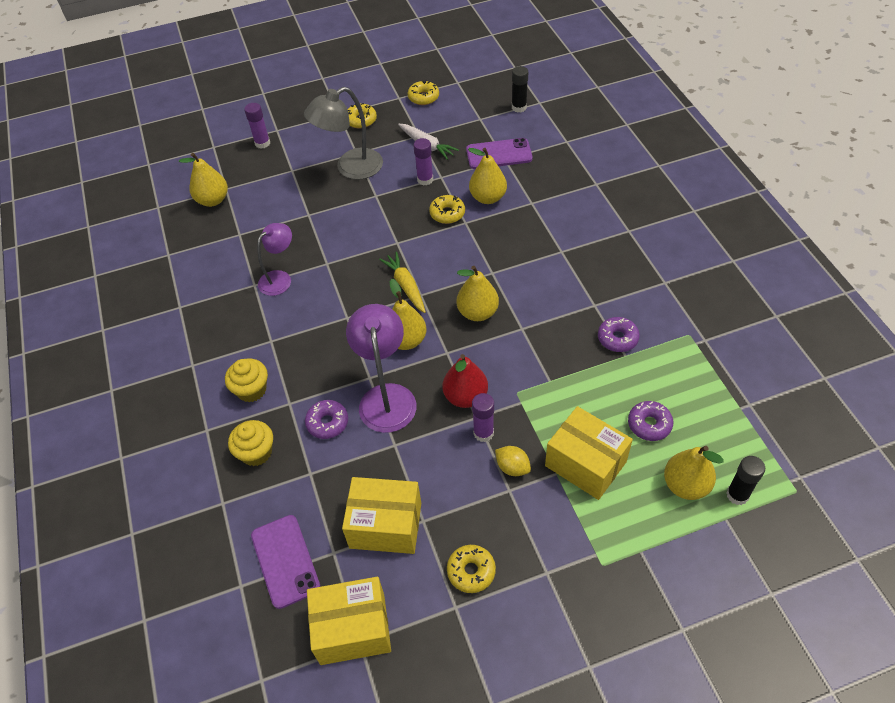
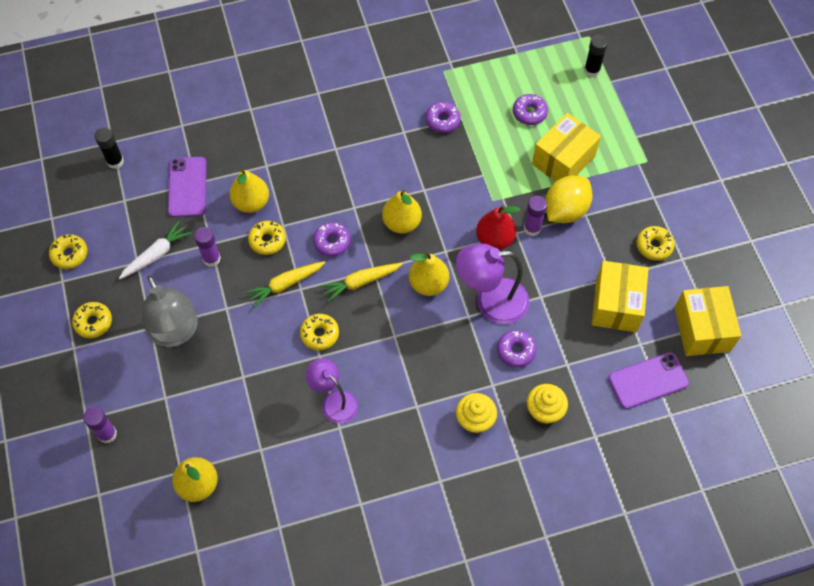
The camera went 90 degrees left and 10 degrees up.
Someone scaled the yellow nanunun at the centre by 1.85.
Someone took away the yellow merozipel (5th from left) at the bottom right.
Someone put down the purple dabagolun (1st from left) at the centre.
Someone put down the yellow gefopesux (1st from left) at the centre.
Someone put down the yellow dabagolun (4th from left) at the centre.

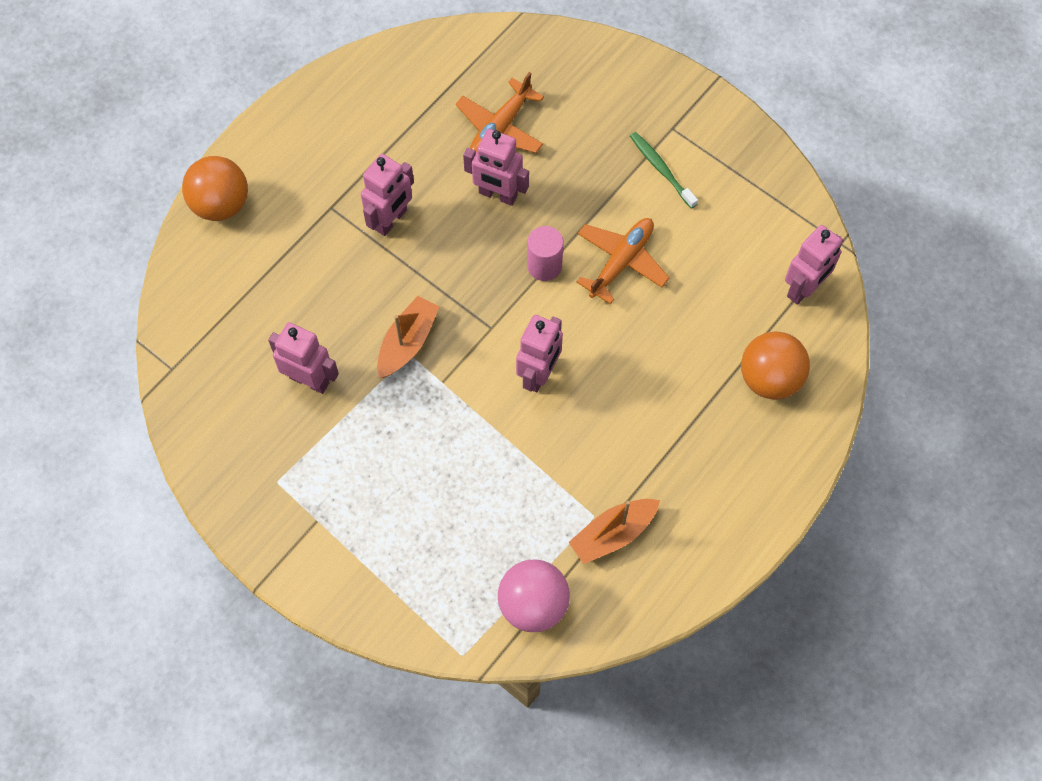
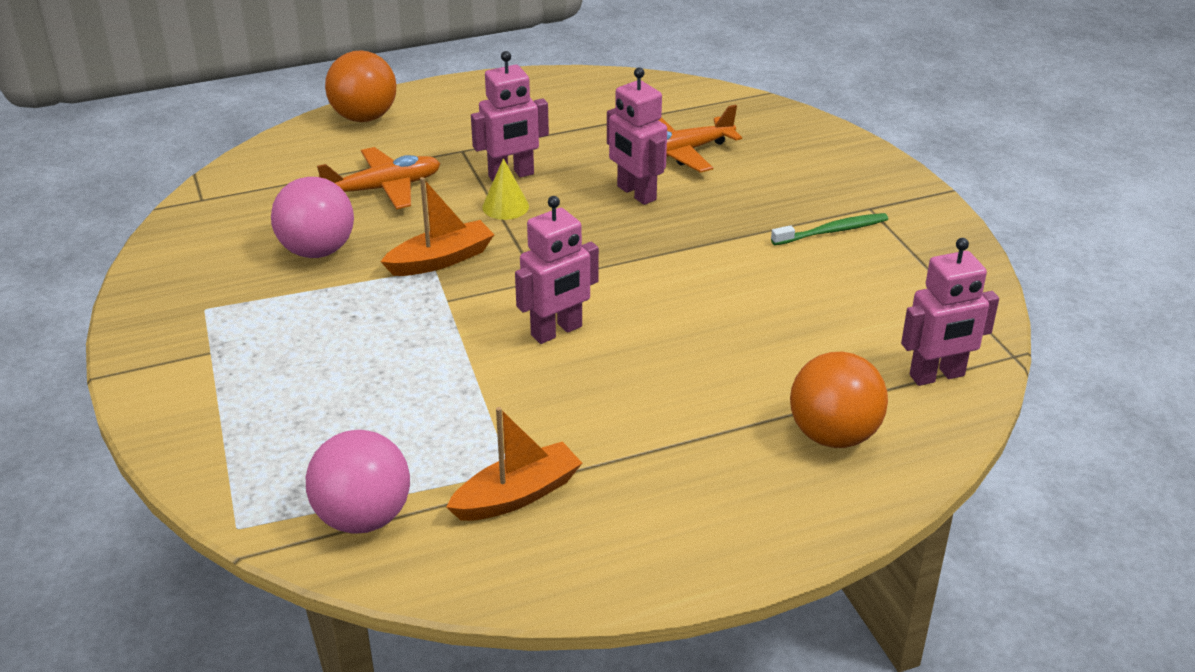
The camera went 30 degrees right and 30 degrees down.
Someone rotated the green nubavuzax at the top centre by 75 degrees clockwise.
Someone carried the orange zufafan (2nd from left in the first image) from the centre to the top left.
Someone took away the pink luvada at the top centre.
Someone swapped the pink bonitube (1st from left) at the middle left for the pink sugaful (1st from left) at the top left.
Someone rotated the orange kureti (2nd from left) at the bottom centre by 150 degrees clockwise.
Someone put down the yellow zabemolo at the top centre.

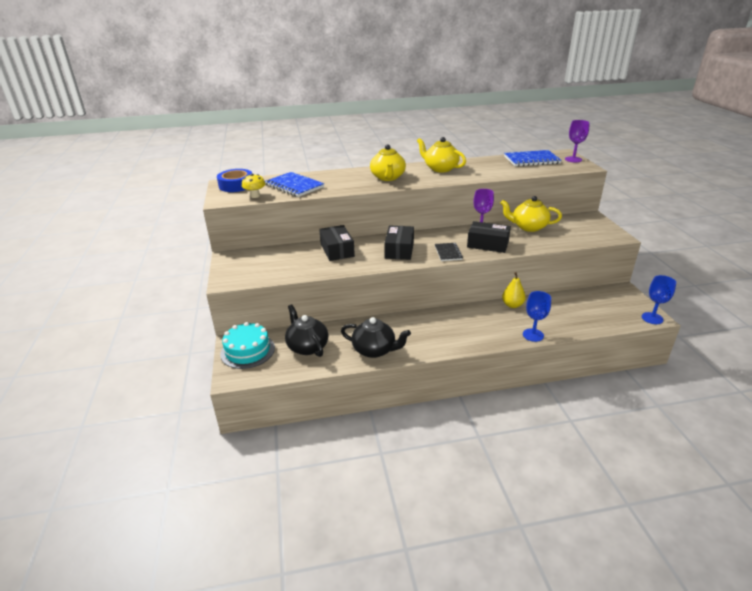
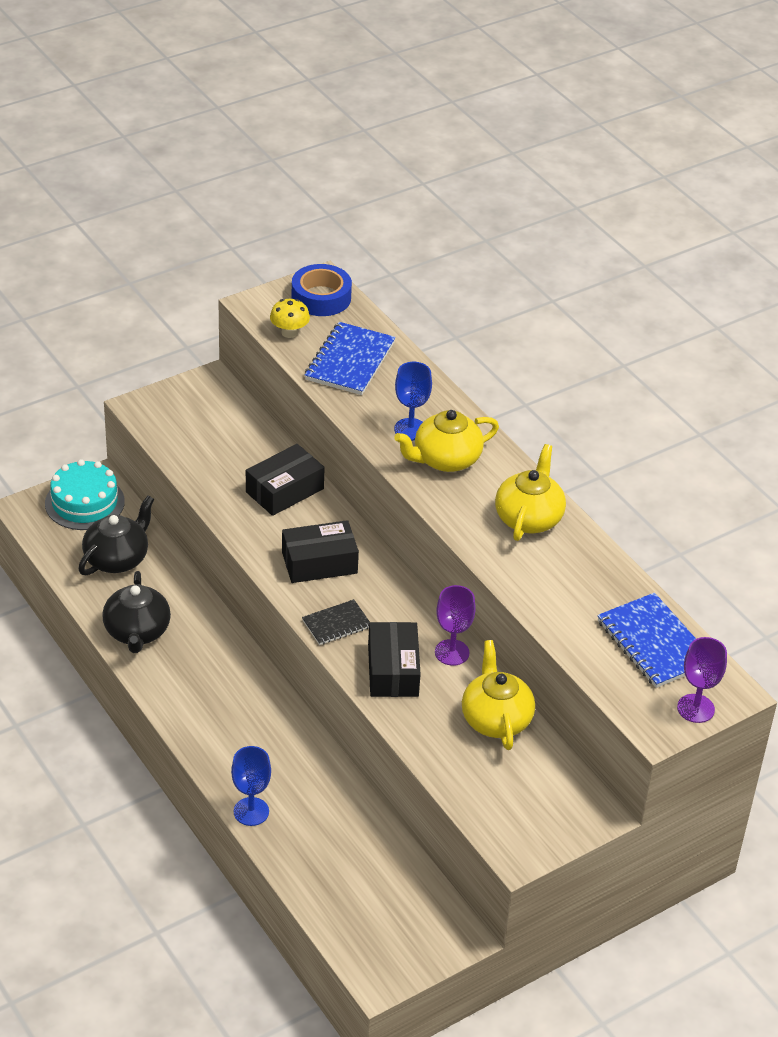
The camera went 65 degrees right and 10 degrees up.
Someone took away the yellow merozipel at the middle right.
Someone carried the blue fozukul (2nd from left) from the middle right to the centre.

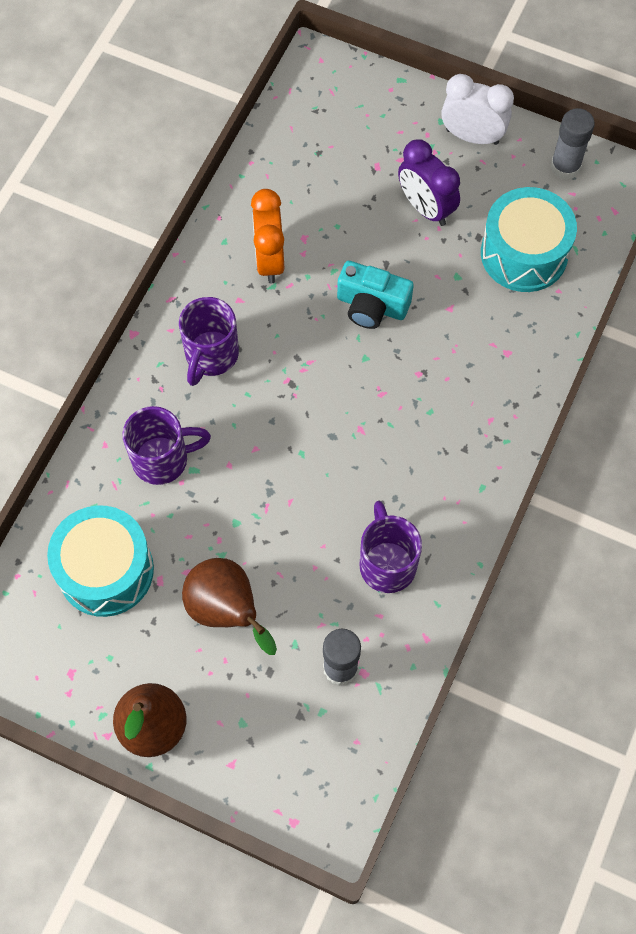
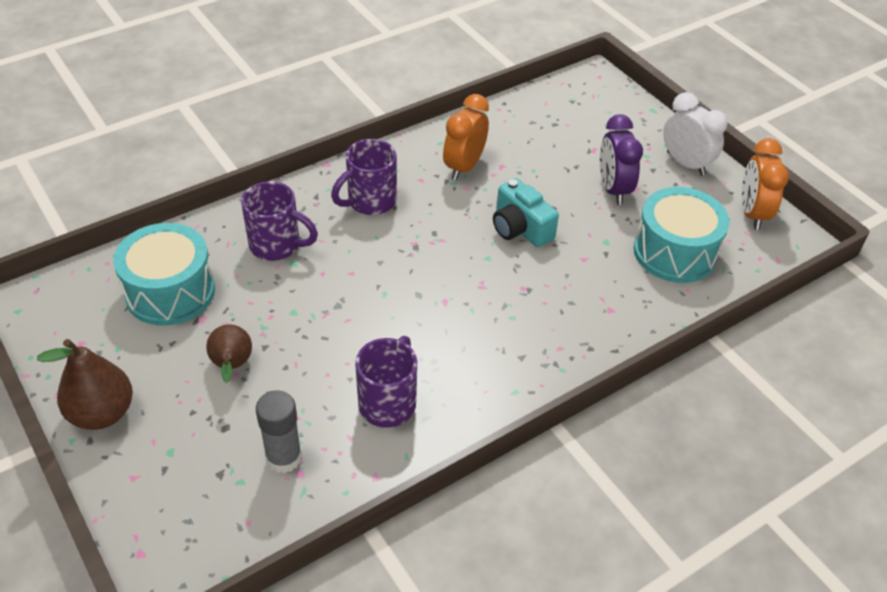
The camera went 30 degrees right and 20 degrees down.
Someone swapped the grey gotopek (2nd from left) at the top right for the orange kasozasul (2nd from left) at the top right.
Someone scaled the brown merozipel (2nd from left) at the centre by 0.66.

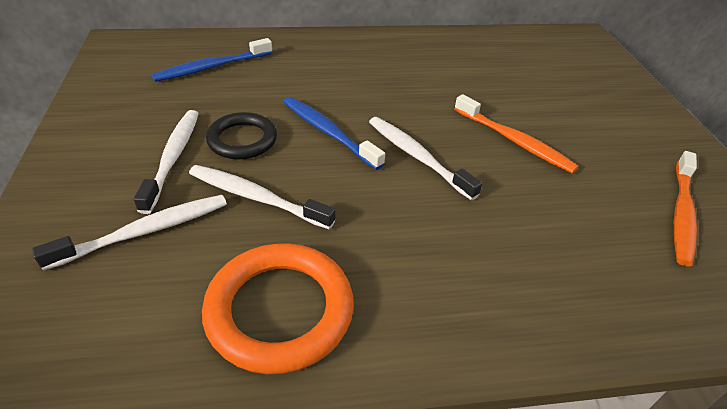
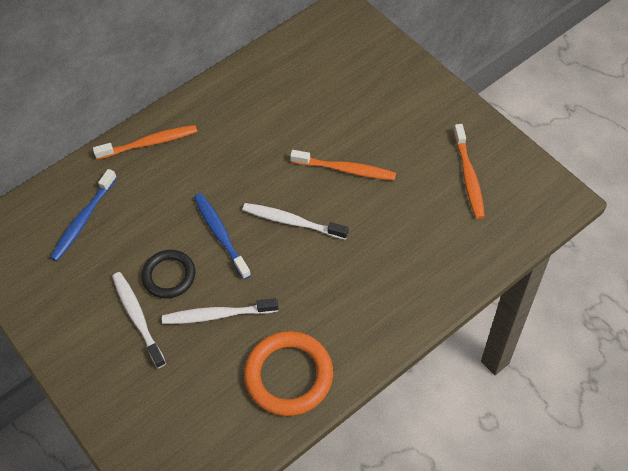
The camera went 25 degrees left and 15 degrees up.
Someone rotated the blue nubavuzax (2nd from left) at the top centre by 45 degrees clockwise.
Someone took away the white nubavuzax (1st from left) at the middle left.
Someone put down the orange nubavuzax (1st from left) at the top left.

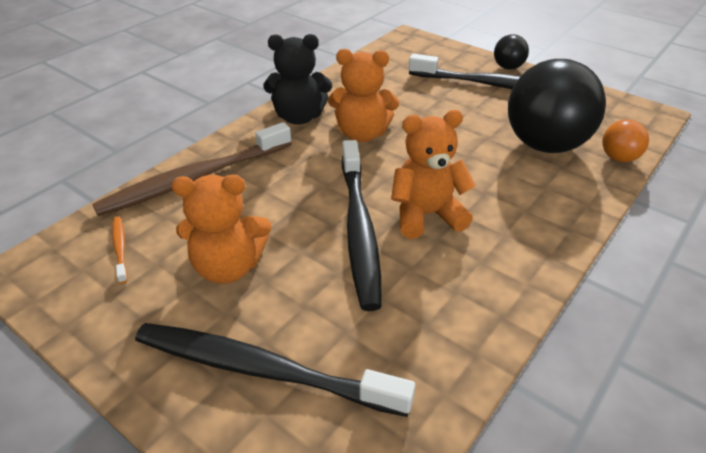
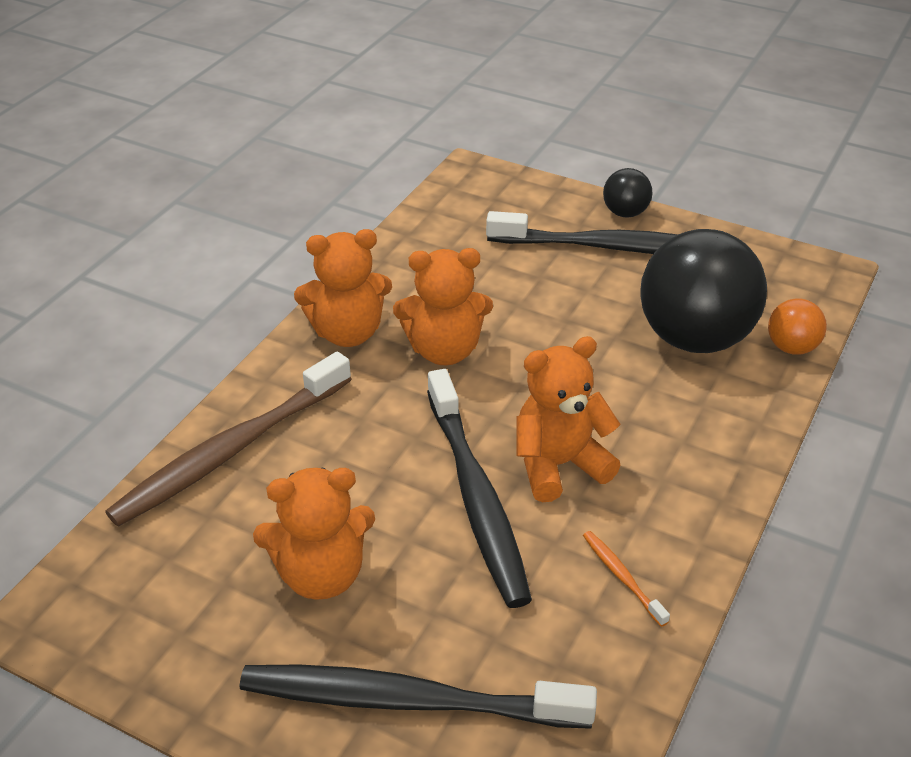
The camera went 10 degrees left and 0 degrees up.
Someone repainted the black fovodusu at the top centre, which became the orange fovodusu (2nd from left) at the centre.
Someone carried the orange nubavuzax from the middle left to the bottom right.

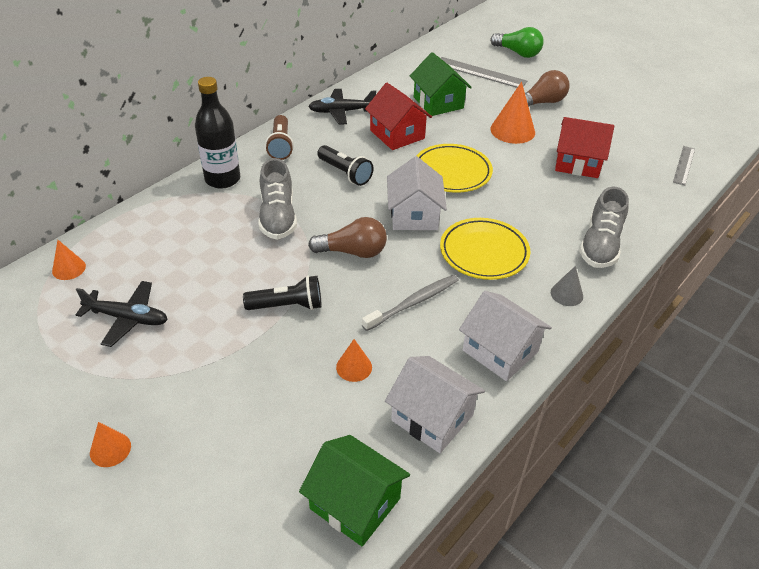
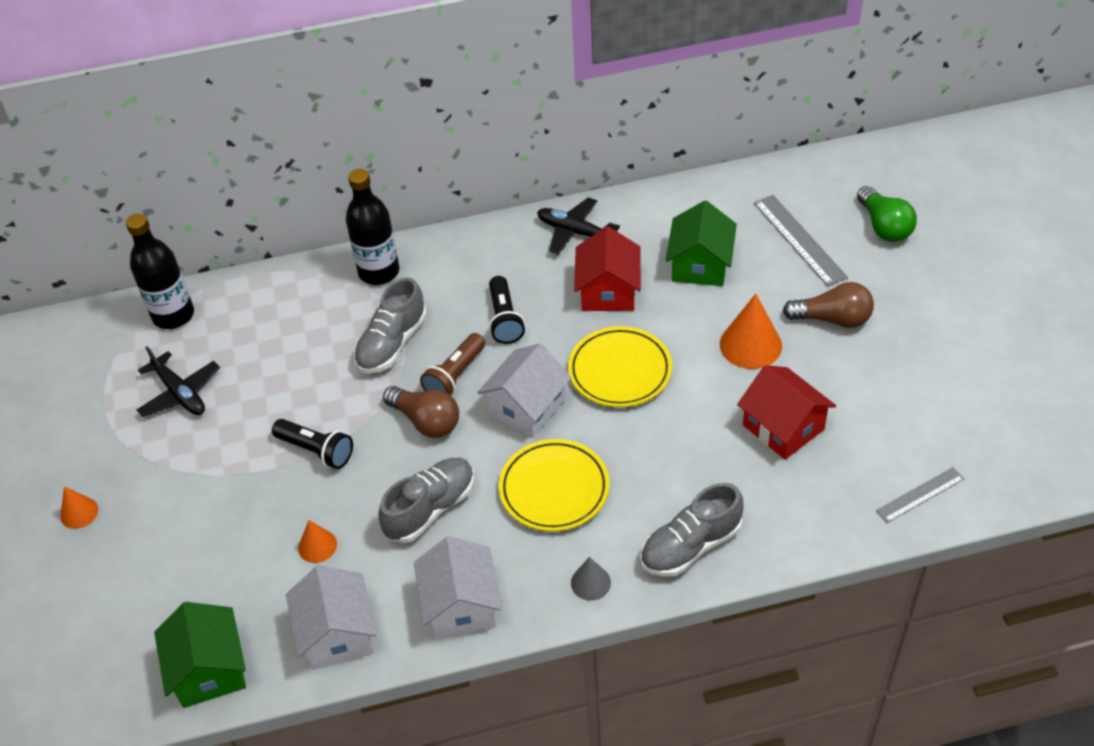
The camera went 40 degrees right and 5 degrees up.
Someone carried the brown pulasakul from the top centre to the centre.
Someone swapped the orange zabemolo (1st from left) at the middle left for the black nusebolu (1st from left) at the middle left.
Someone swapped the grey nubavuzax at the centre for the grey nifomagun (2nd from left) at the bottom centre.

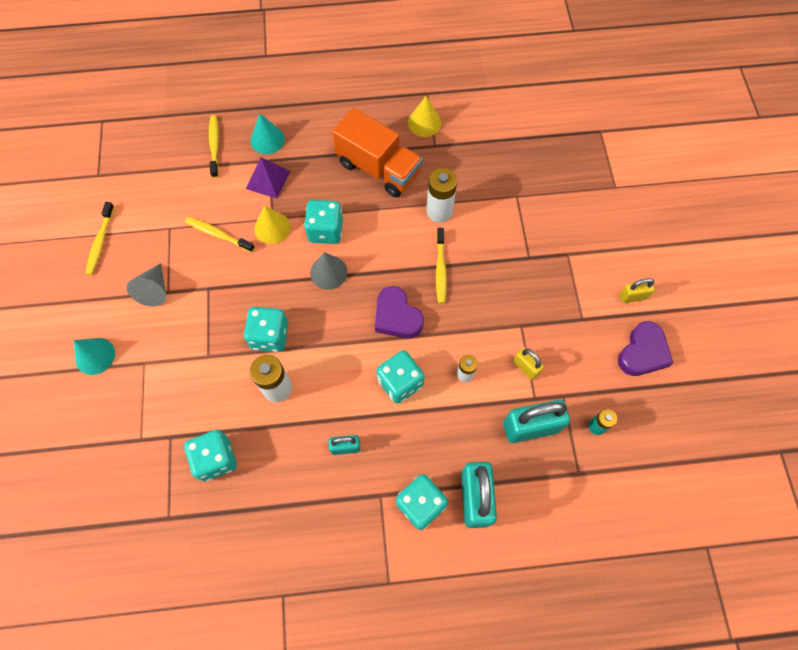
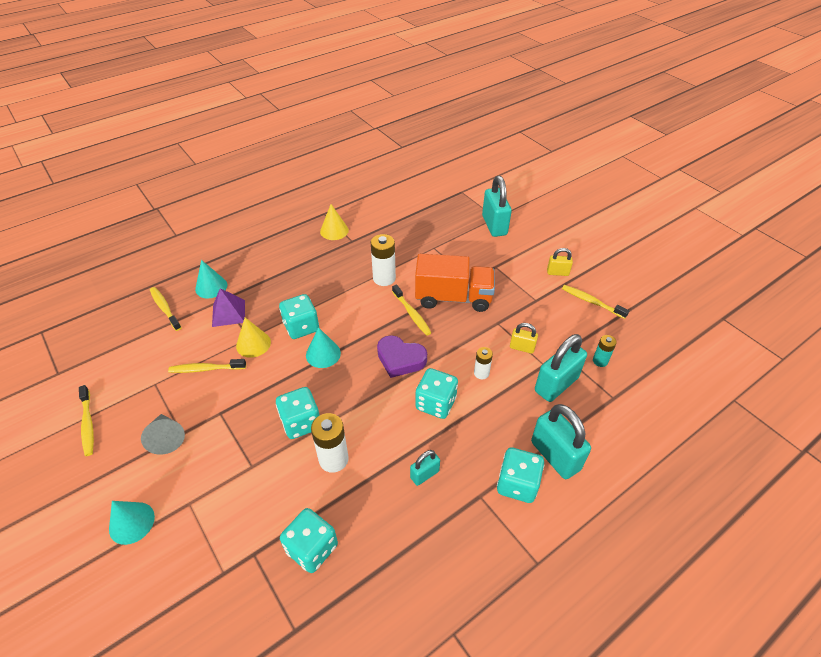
The camera went 30 degrees left and 20 degrees down.
Someone carried the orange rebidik from the top centre to the centre.
Someone repainted the grey zabemolo (2nd from left) at the centre, which became the turquoise zabemolo (3rd from left) at the centre.
Someone rotated the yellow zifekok (2nd from left) at the middle right by 45 degrees clockwise.
Someone swapped the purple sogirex (2nd from left) at the middle right for the yellow nubavuzax (5th from left) at the middle right.
Someone put down the turquoise zifekok (2nd from left) at the top centre.

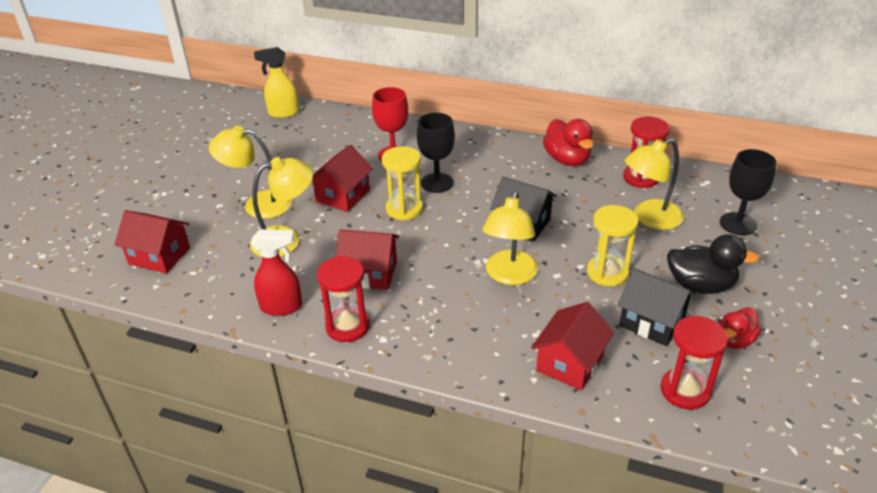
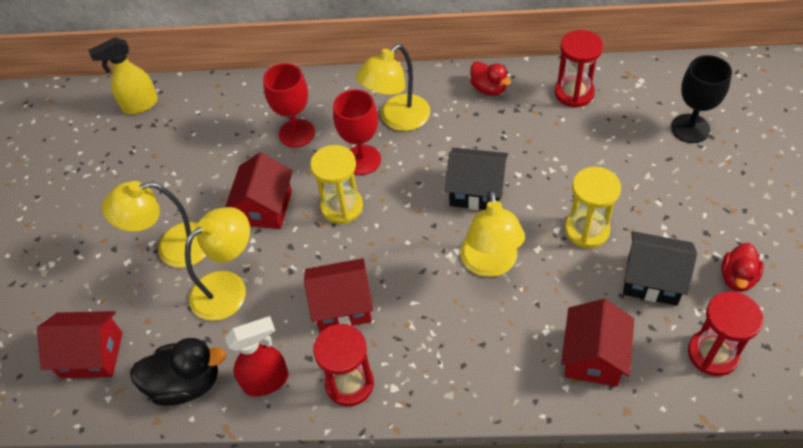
The camera went 15 degrees left and 15 degrees up.
Someone repainted the black fozukul (1st from left) at the top centre, which became the red fozukul (2nd from left) at the top centre.
Someone scaled the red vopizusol (1st from left) at the top centre by 0.65.
Someone carried the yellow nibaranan (4th from left in the first image) from the middle right to the top centre.
Someone carried the black vopizusol from the middle right to the bottom left.

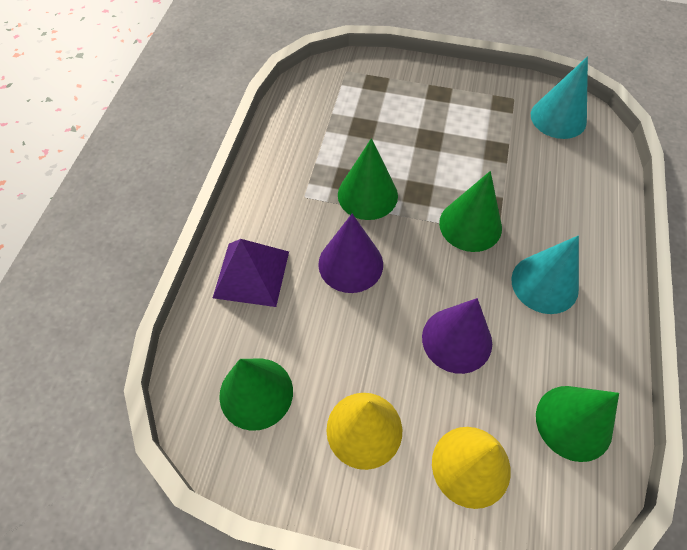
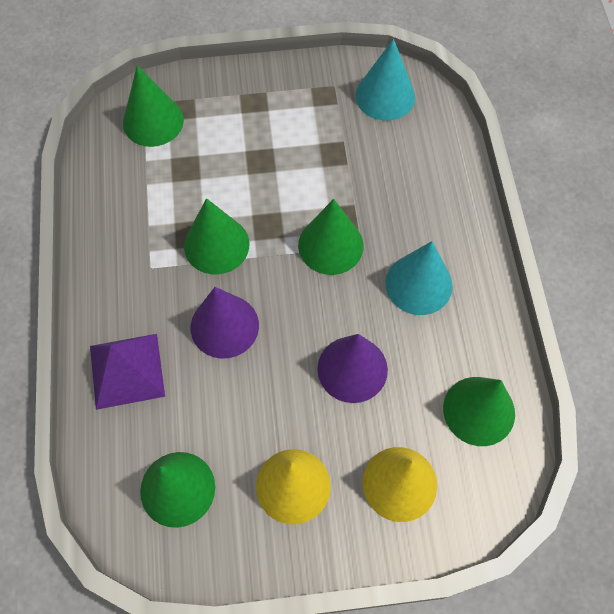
The camera went 20 degrees left and 5 degrees up.
Someone put down the green zabemolo (1st from left) at the top left.

